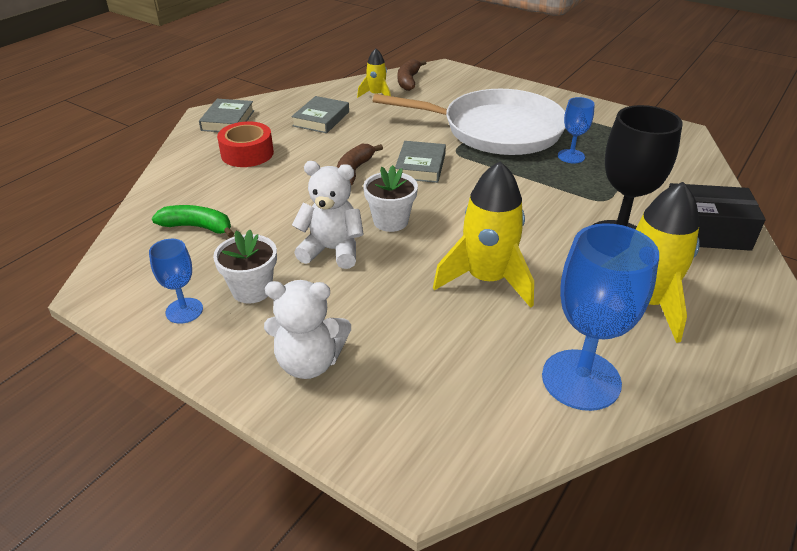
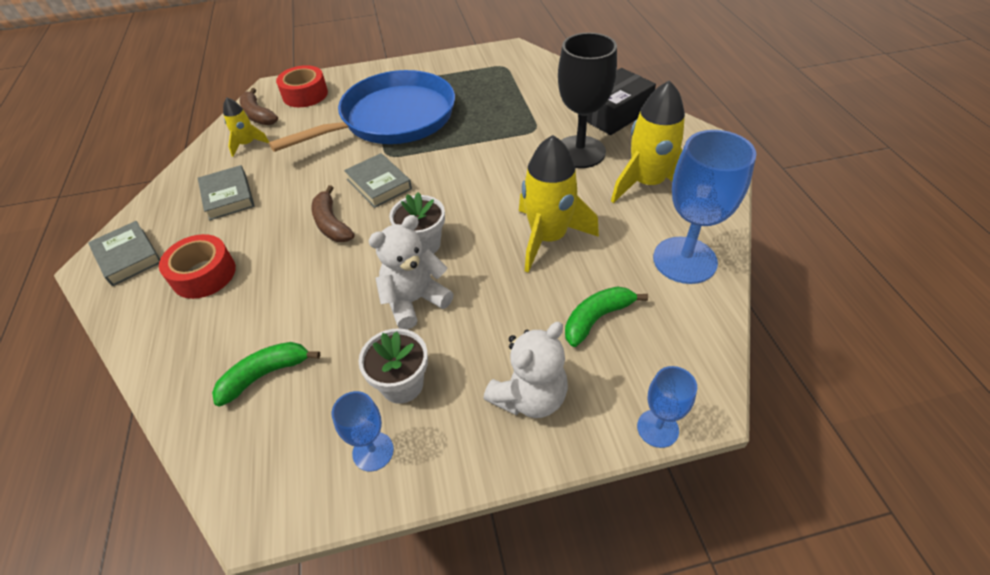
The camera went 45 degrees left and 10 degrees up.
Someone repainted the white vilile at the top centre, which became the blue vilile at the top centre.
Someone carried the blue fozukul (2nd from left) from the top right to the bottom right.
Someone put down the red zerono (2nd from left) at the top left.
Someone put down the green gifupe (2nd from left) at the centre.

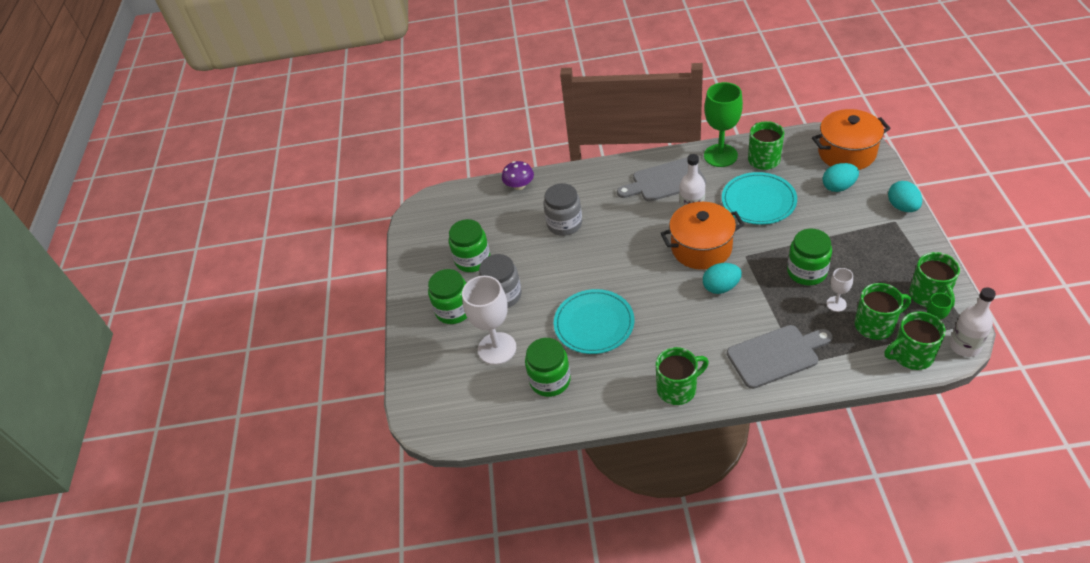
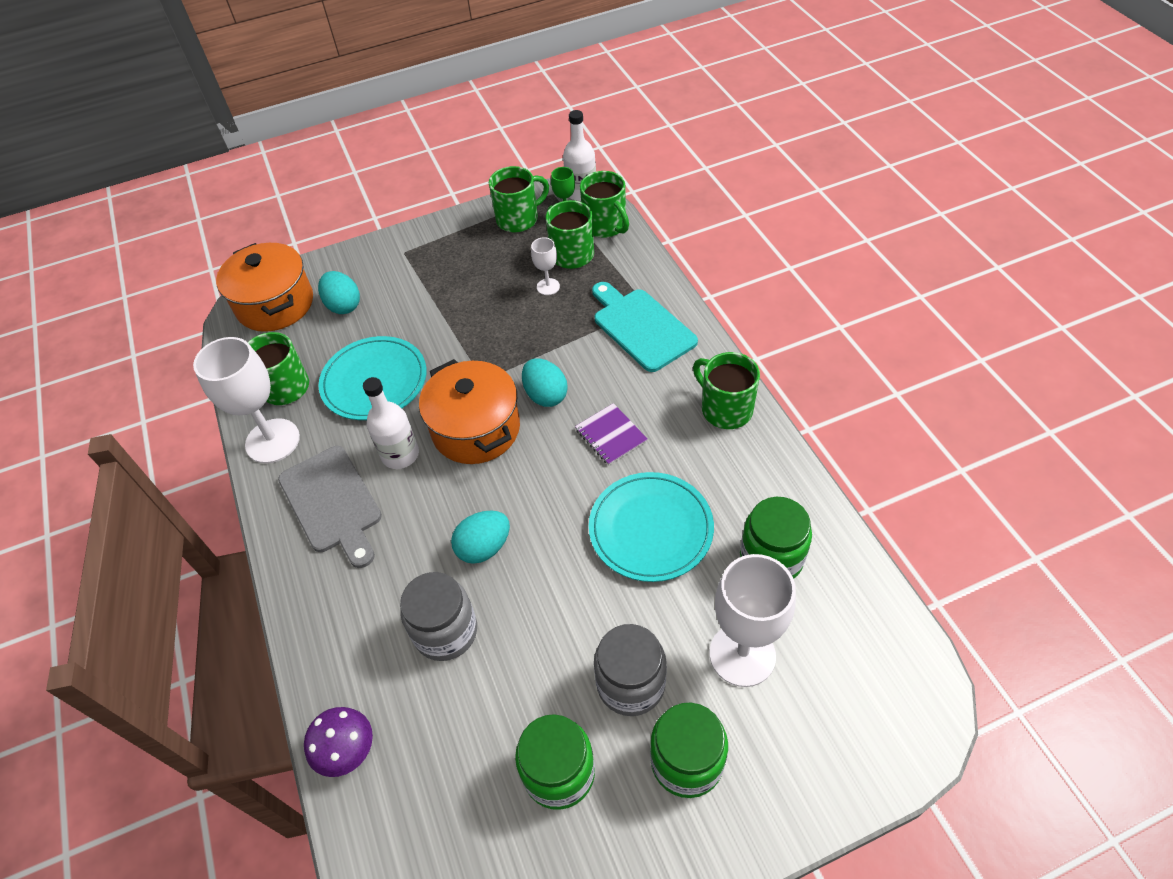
The camera went 110 degrees left and 5 degrees up.
Someone repainted the green fozukul (1st from left) at the top centre, which became the white fozukul (1st from left) at the middle left.
Someone carried the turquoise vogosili (3rd from left in the first image) from the middle right to the centre.
Someone took away the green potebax (4th from left) at the middle right.
Someone repainted the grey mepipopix (2nd from left) at the middle right, which became the turquoise mepipopix at the centre.
Someone put down the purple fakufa at the centre.

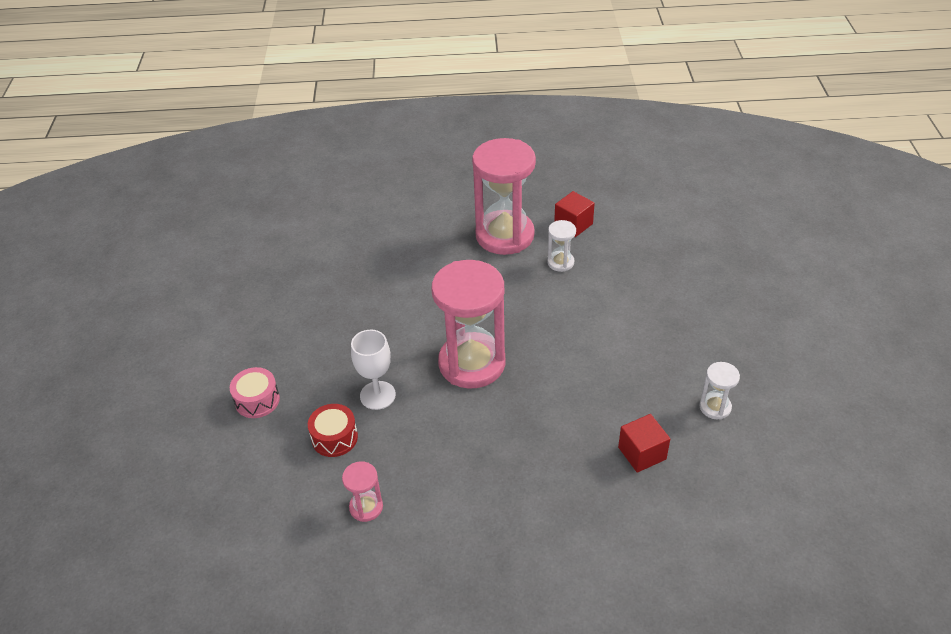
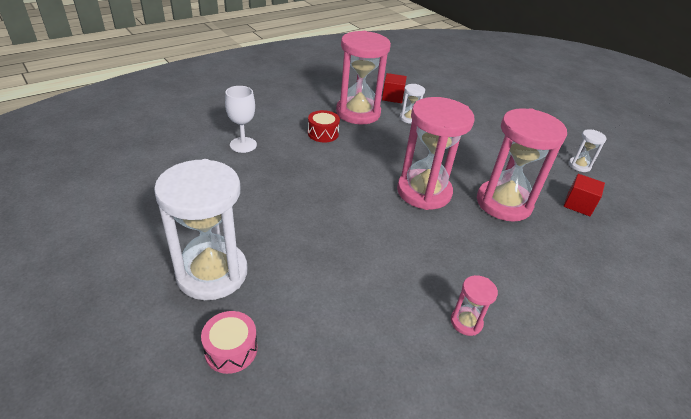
The camera went 40 degrees left and 5 degrees down.
Someone carried the white fozukul from the centre to the top centre.
Someone carried the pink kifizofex from the middle left to the bottom left.
Someone carried the red kifizofex from the bottom centre to the top centre.
Someone put down the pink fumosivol (4th from left) at the middle right.
Someone put down the white fumosivol (1st from left) at the middle left.

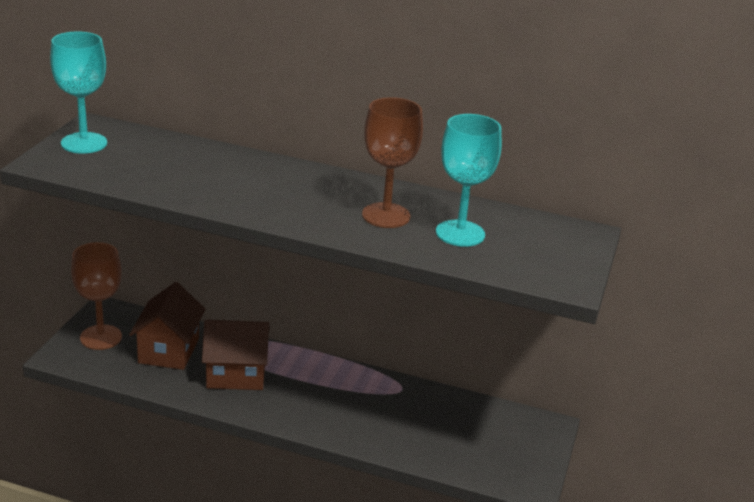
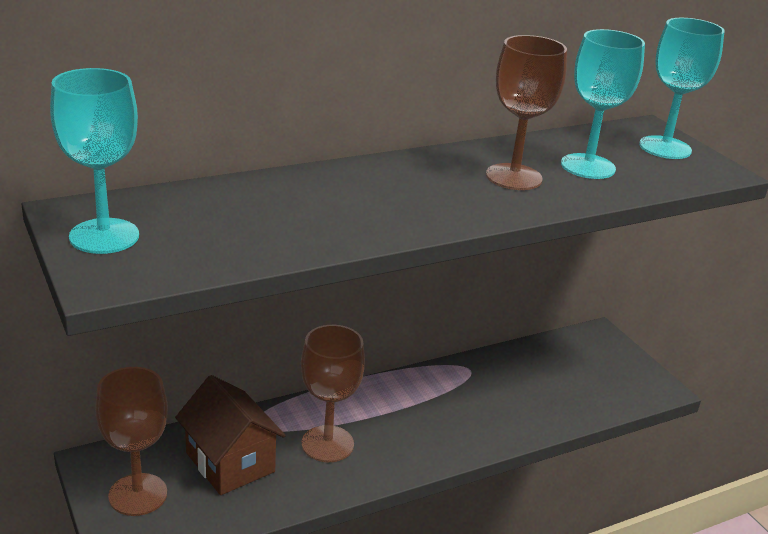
The camera went 45 degrees left and 0 degrees up.
Someone swapped the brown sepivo (2nd from left) at the bottom left for the brown fozukul (2nd from left) at the bottom centre.
Someone put down the turquoise fozukul (3rd from left) at the top right.

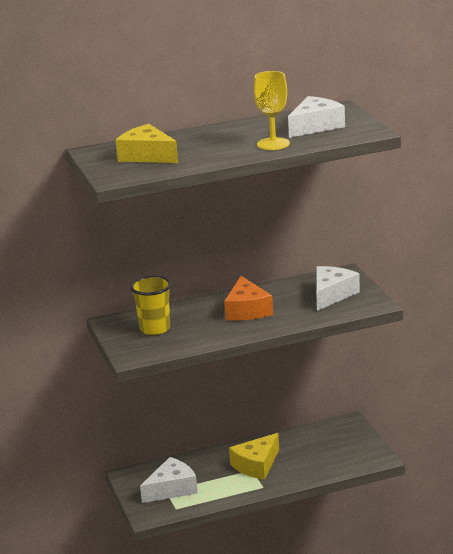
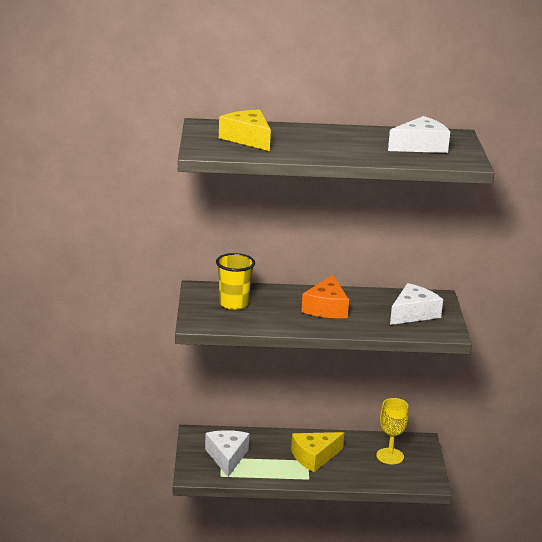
The camera went 15 degrees right and 0 degrees up.
Someone carried the yellow fozukul from the top centre to the bottom right.
Someone rotated the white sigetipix (1st from left) at the bottom centre by 75 degrees counterclockwise.

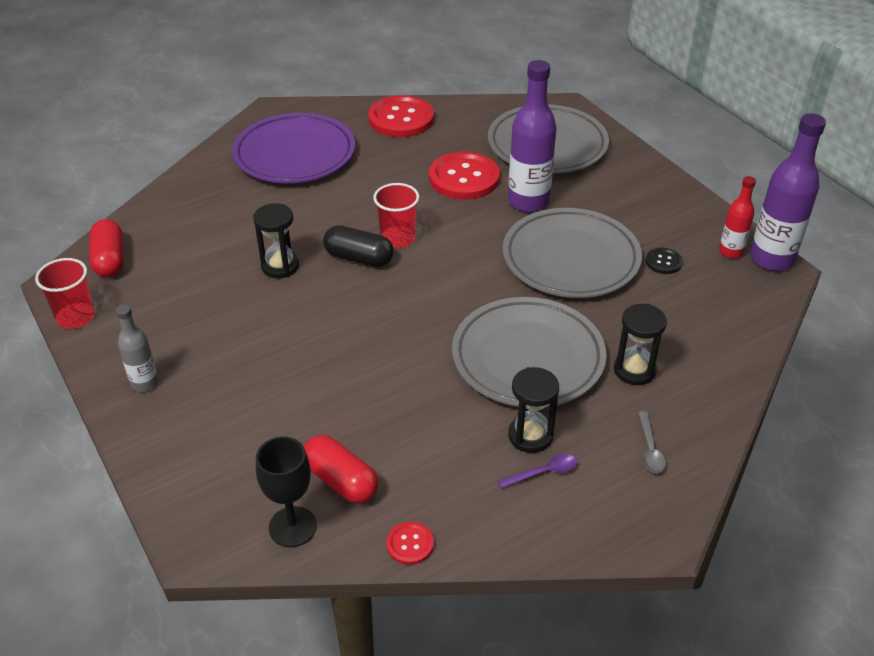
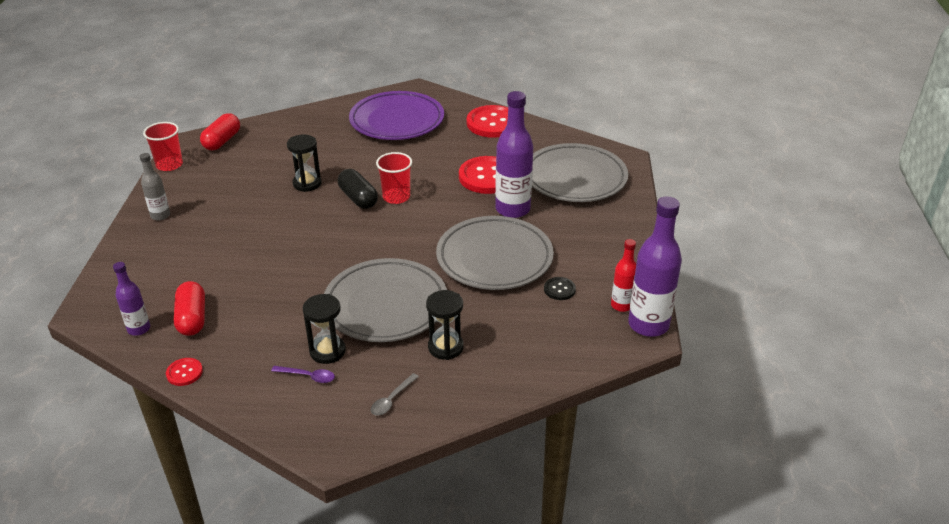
The camera went 35 degrees right and 5 degrees down.
Someone swapped the black fozukul at the bottom left for the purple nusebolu (1st from left) at the middle left.

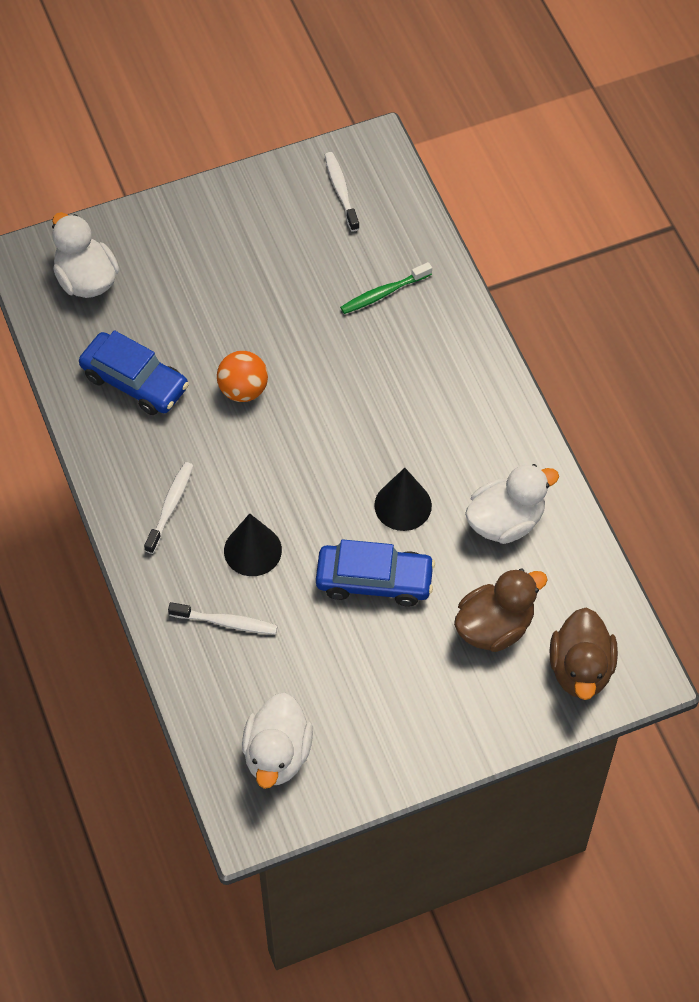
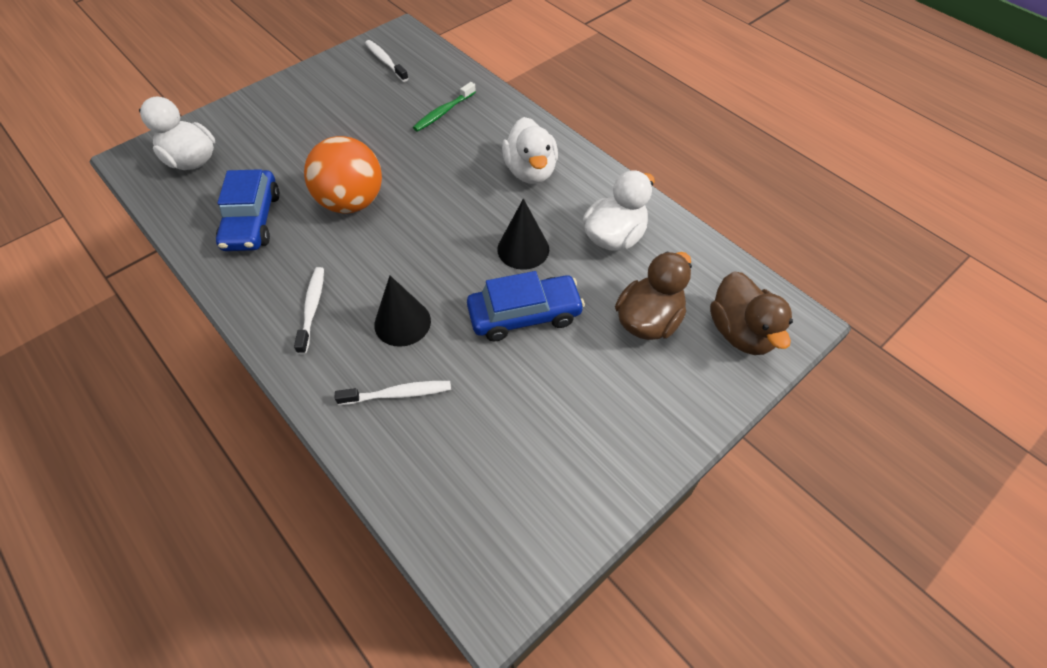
The camera went 20 degrees left and 5 degrees down.
Someone rotated the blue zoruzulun (1st from left) at the middle left by 75 degrees clockwise.
Someone scaled the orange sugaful at the centre by 1.59.
Someone carried the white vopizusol (2nd from left) from the bottom centre to the top centre.

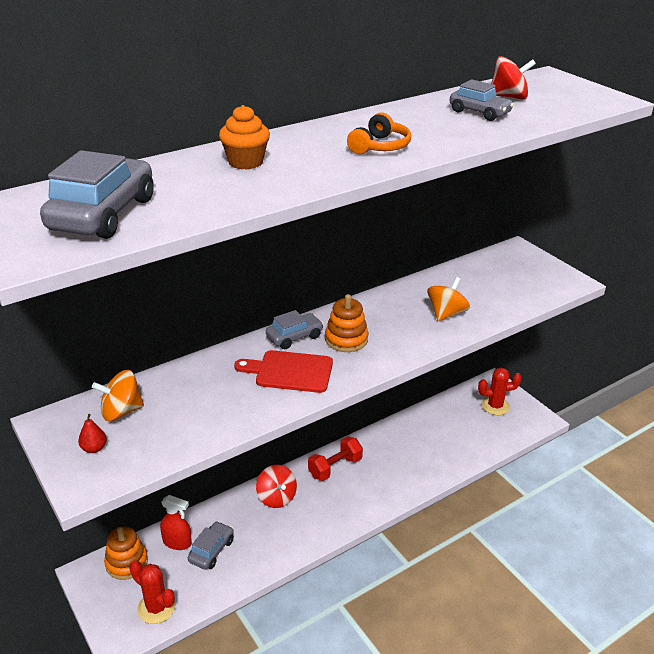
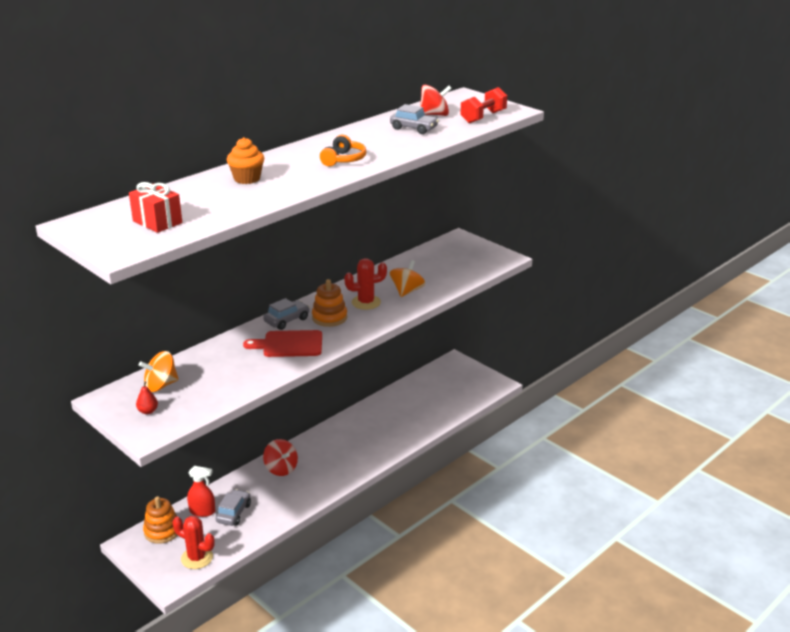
The camera went 10 degrees left and 5 degrees down.
Someone swapped the grey zoruzulun (1st from left) at the top left for the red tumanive at the top left.
Someone carried the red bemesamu (2nd from left) from the middle right to the centre.
Someone carried the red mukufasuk from the bottom centre to the top centre.

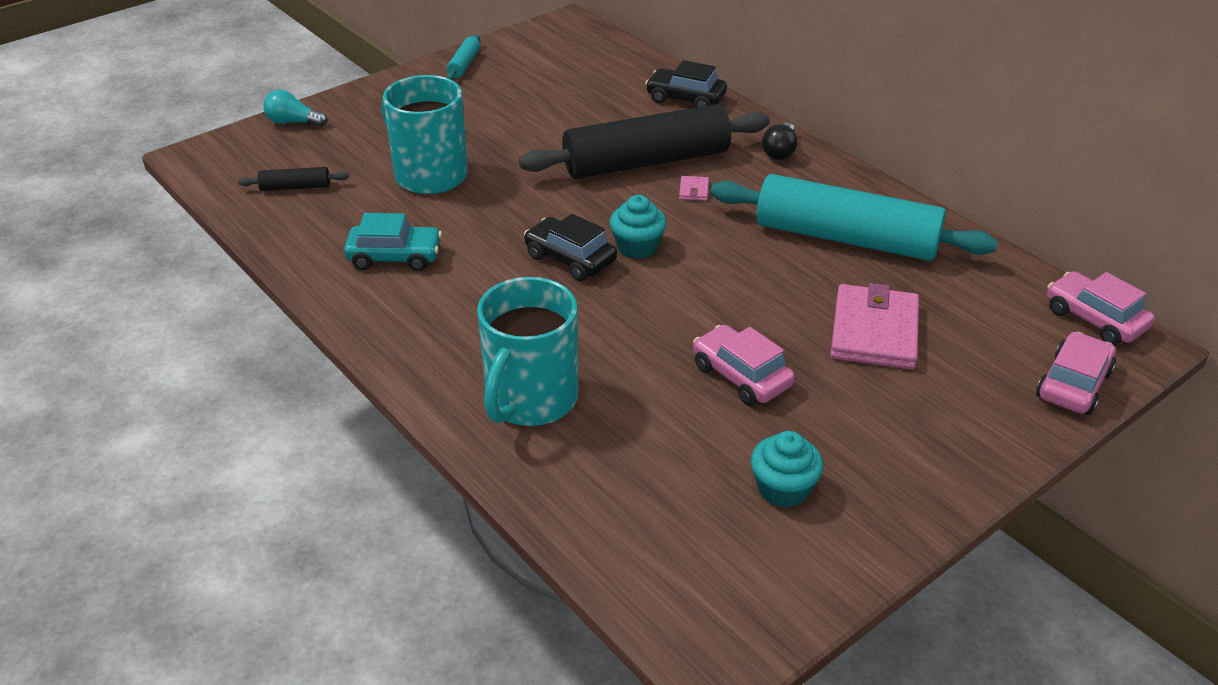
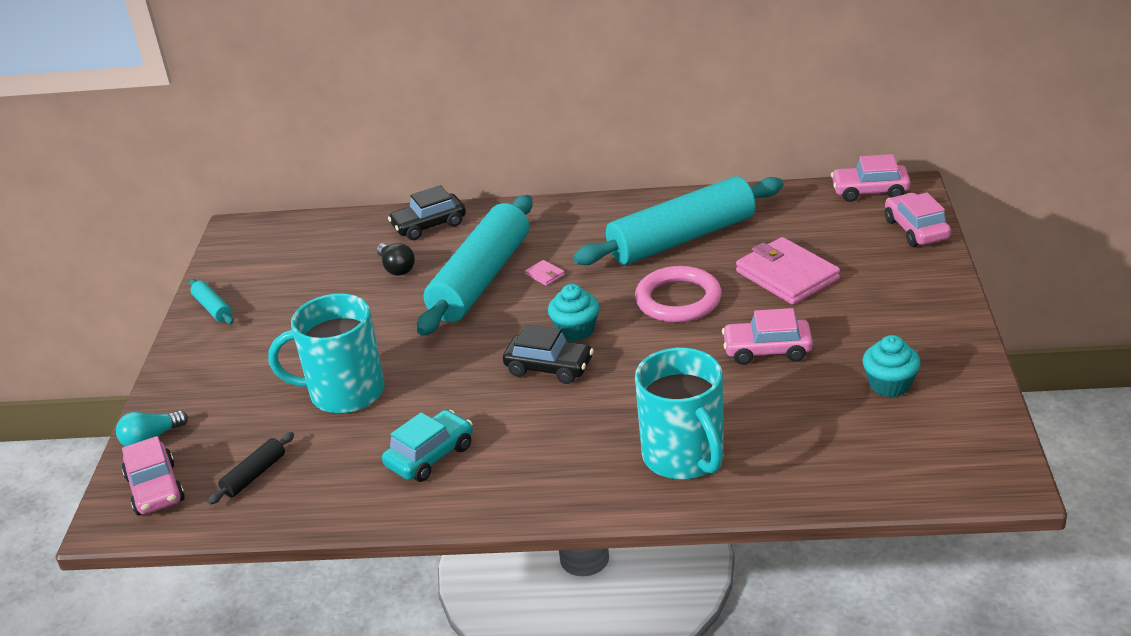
The camera went 45 degrees left and 5 degrees down.
Someone repainted the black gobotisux (2nd from left) at the top centre, which became the turquoise gobotisux (2nd from left) at the centre.
Someone carried the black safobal from the top centre to the centre.
Someone rotated the black zoruzulun (1st from left in the first image) at the centre by 150 degrees counterclockwise.
Someone put down the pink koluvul at the centre.
Someone put down the pink zoruzulun (1st from left) at the bottom left.

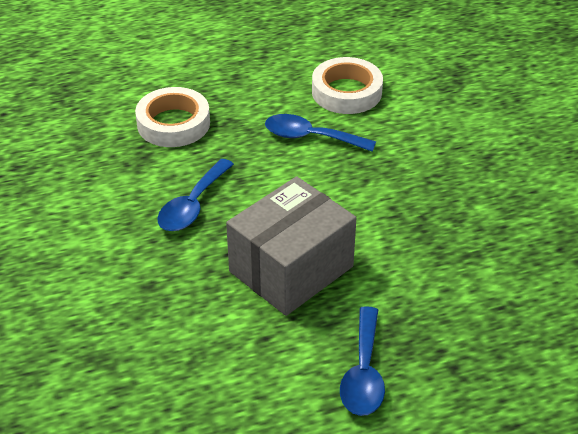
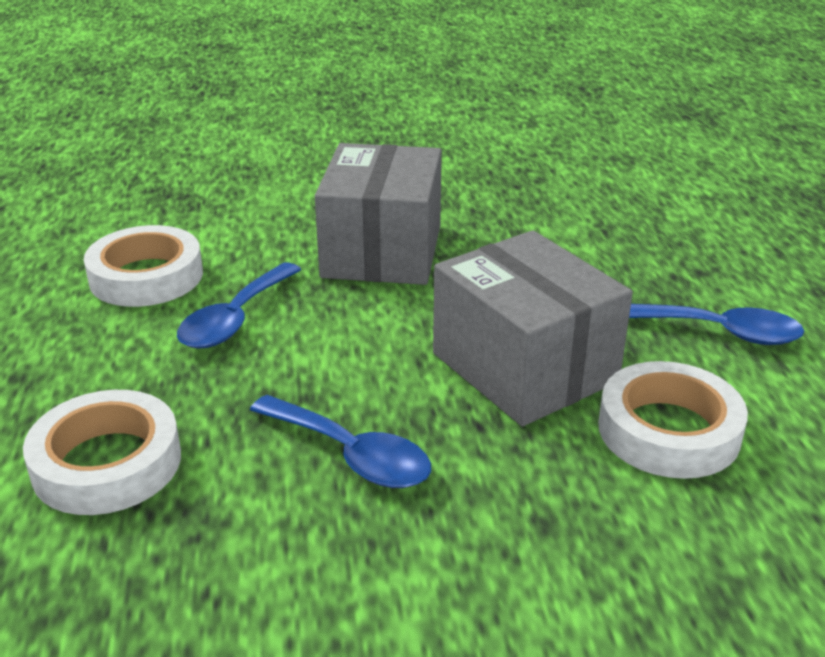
The camera went 80 degrees left and 10 degrees down.
Someone put down the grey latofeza (1st from left) at the top centre.
Someone put down the white zerono (3rd from left) at the middle right.

